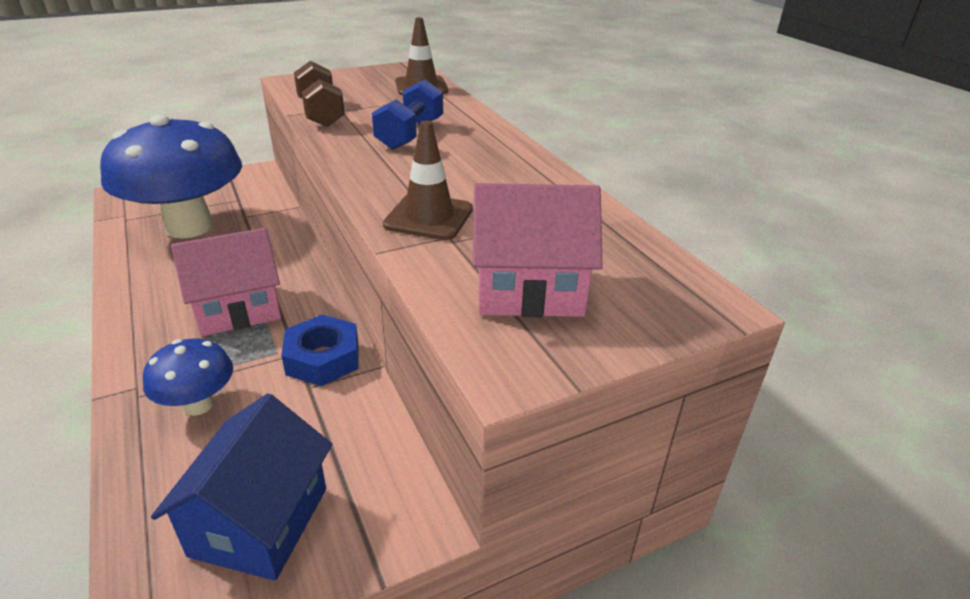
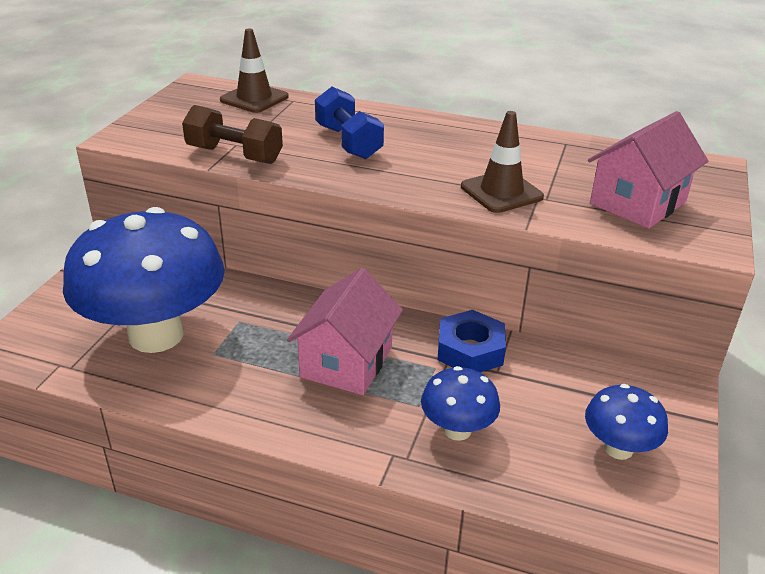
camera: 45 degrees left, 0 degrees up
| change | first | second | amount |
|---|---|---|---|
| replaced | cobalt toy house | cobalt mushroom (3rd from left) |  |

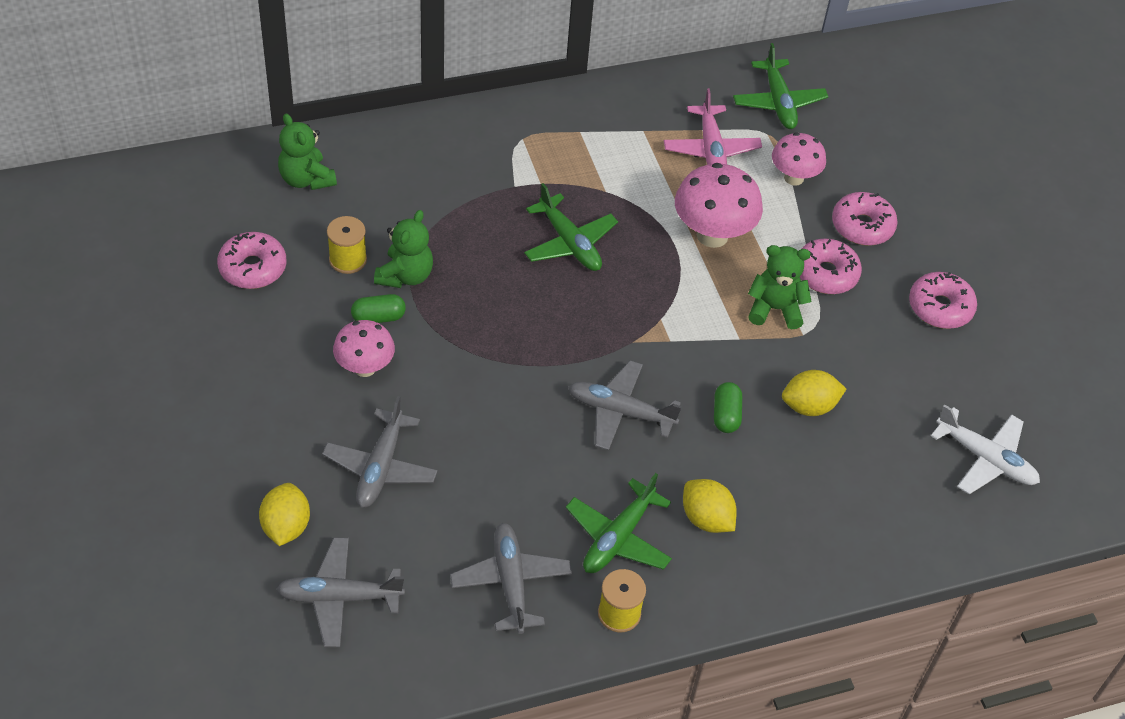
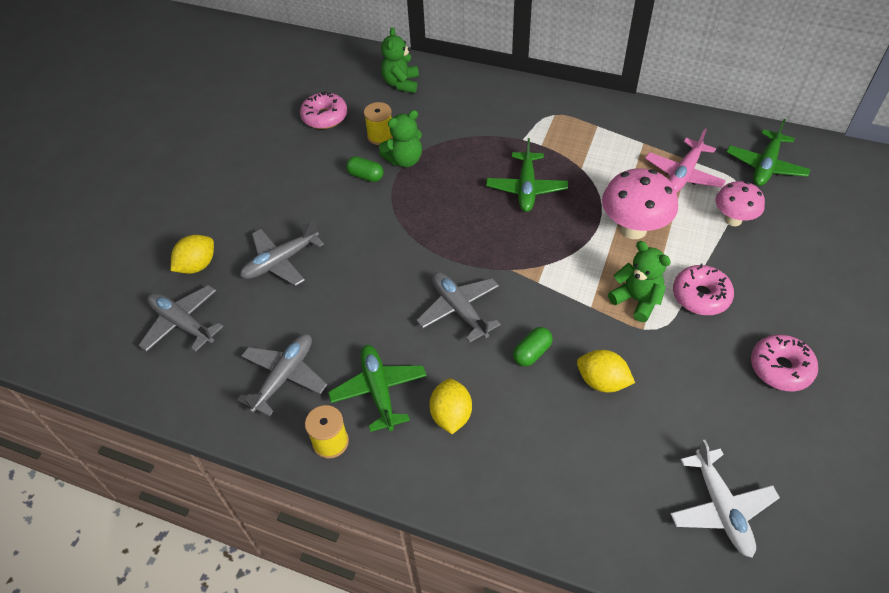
camera: 45 degrees right, 0 degrees up
| change | first | second | amount |
|---|---|---|---|
| turned | leaf-green toy plane (2nd from left in the first image) | leaf-green toy plane (1st from left) | 90 degrees clockwise |
| removed | rose-pink mushroom (1st from left) |  |  |
| removed | rose-pink doughnut (3rd from left) |  |  |

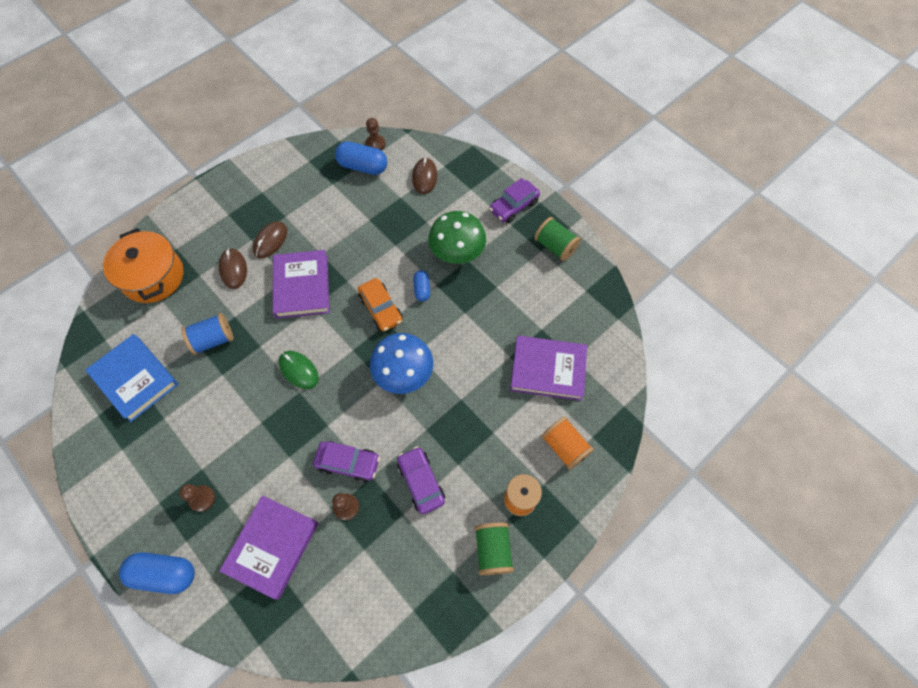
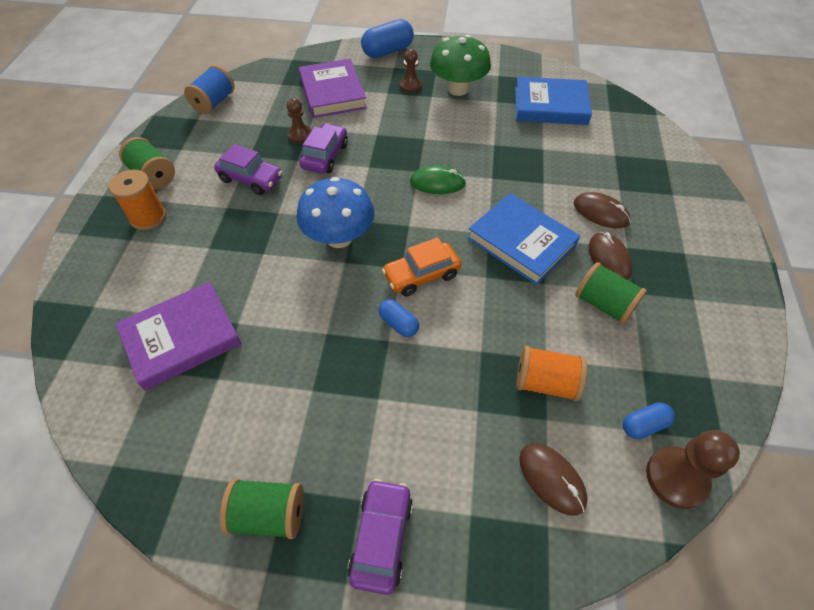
camera: 140 degrees right, 10 degrees down
| change | first | second | amount |
|---|---|---|---|
| moved | cobalt reel of thread |  |  |
| turned | purple toy car (1st from left in the first image) | purple toy car (2nd from left) | 135 degrees clockwise |
| turned | orange toy car |  | 45 degrees counterclockwise |
| moved | leaf-green mushroom |  |  |
| recoloured | purple book (2nd from left) | cobalt book (1st from left) |  |
| moved | orange reel of thread (2nd from left) |  |  |
| added |  | leaf-green reel of thread (3rd from left) |  |
| resized | cobalt pill shape (2nd from left in the first image) | cobalt pill shape (3rd from left) | x0.56 |
| resized | brown chess pawn (3rd from left) |  | x1.57 |
| removed | orange pot |  |  |

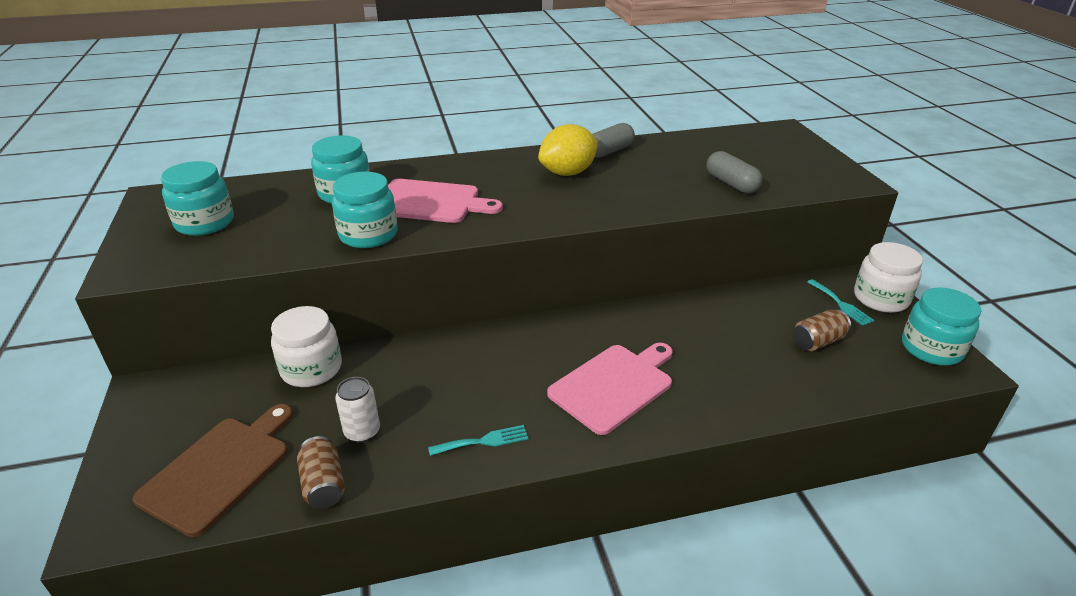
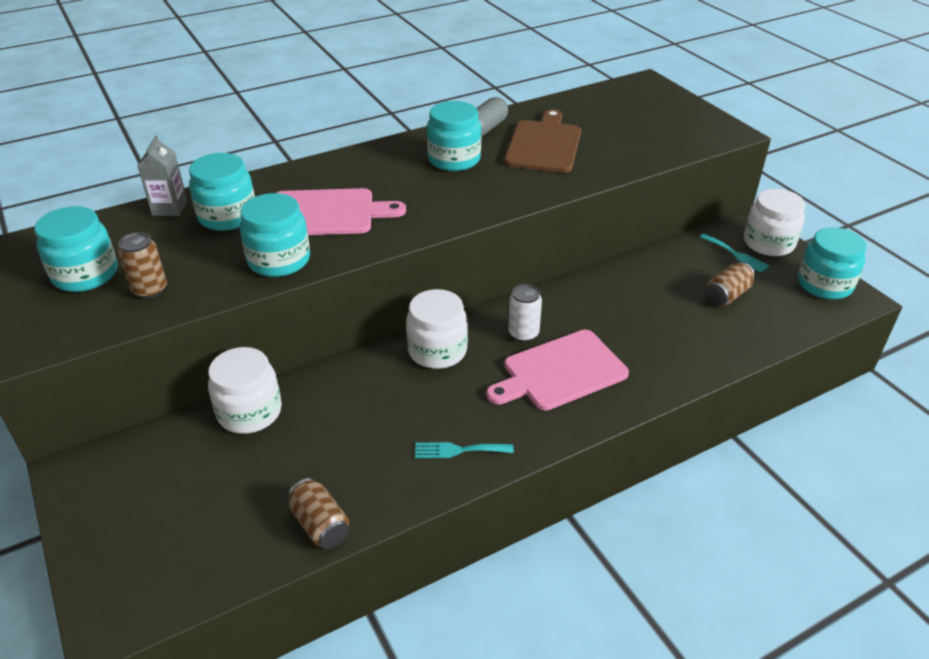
camera: 15 degrees left, 5 degrees up
| change | first | second | amount |
|---|---|---|---|
| added |  | brown tin (1st from left) |  |
| added |  | grey milk carton |  |
| added |  | white preserve jar (2nd from left) |  |
| turned | teal fork (1st from left) |  | 150 degrees counterclockwise |
| replaced | golden citrus fruit | teal preserve jar (4th from left) |  |
| turned | rose-pink cutting board (2nd from left) |  | 150 degrees counterclockwise |
| moved | brown cutting board |  |  |
| moved | white tin |  |  |
| removed | grey pill shape (2nd from left) |  |  |

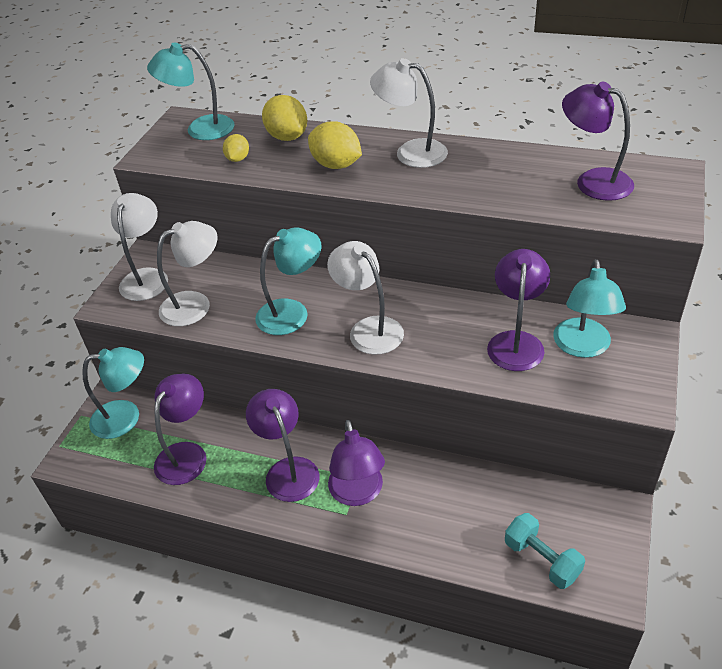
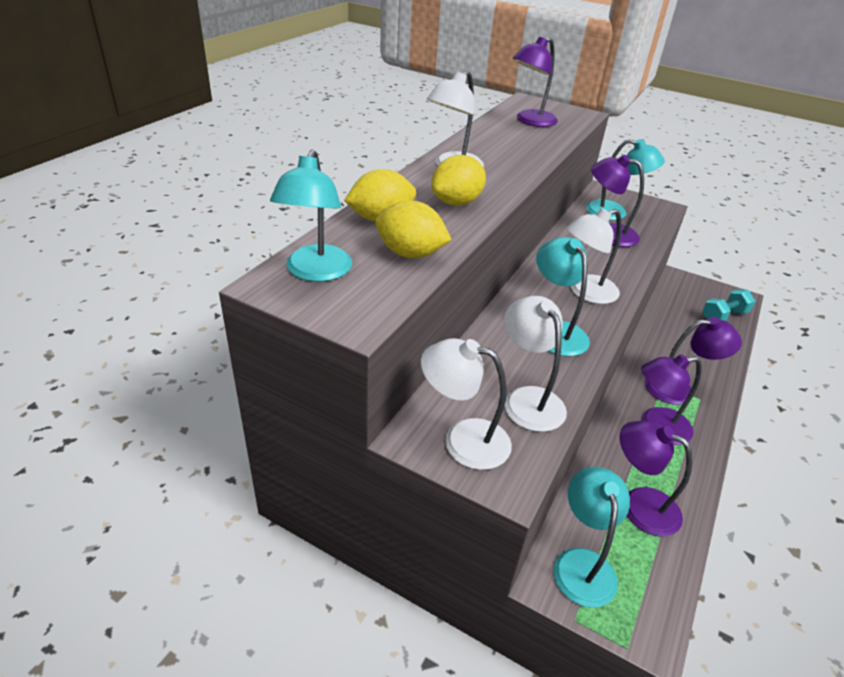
camera: 85 degrees left, 5 degrees down
| change | first | second | amount |
|---|---|---|---|
| resized | golden citrus fruit (1st from left in the first image) | golden citrus fruit (2nd from left) | x1.72 |

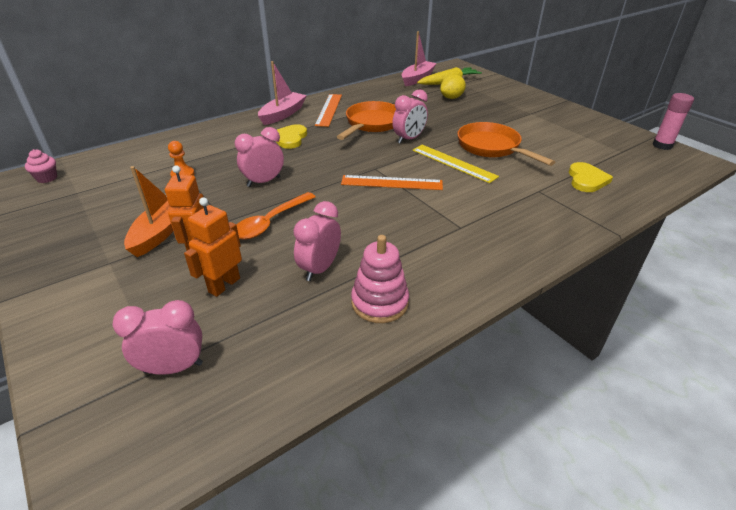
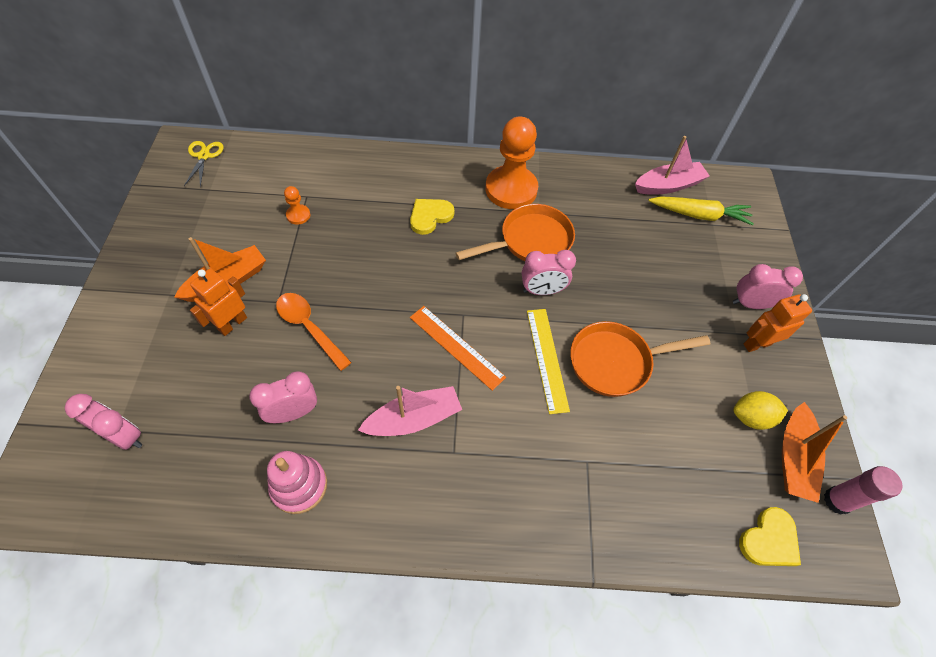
camera: 35 degrees right, 20 degrees up
| change | first | second | amount |
|---|---|---|---|
| replaced | rose-pink fairy cake | golden scissors |  |
| turned | orange teaspoon |  | 60 degrees clockwise |
| moved | rose-pink boat (1st from left) |  |  |
| replaced | orange measuring stick (1st from left) | orange chess pawn (2nd from left) |  |
| turned | orange skillet (2nd from left) |  | 105 degrees counterclockwise |
| moved | rose-pink alarm clock (2nd from left in the first image) | rose-pink alarm clock (4th from left) |  |
| moved | golden citrus fruit |  |  |
| moved | golden love heart (2nd from left) |  |  |
| moved | orange toy robot (2nd from left) |  |  |
| added |  | orange boat (2nd from left) |  |

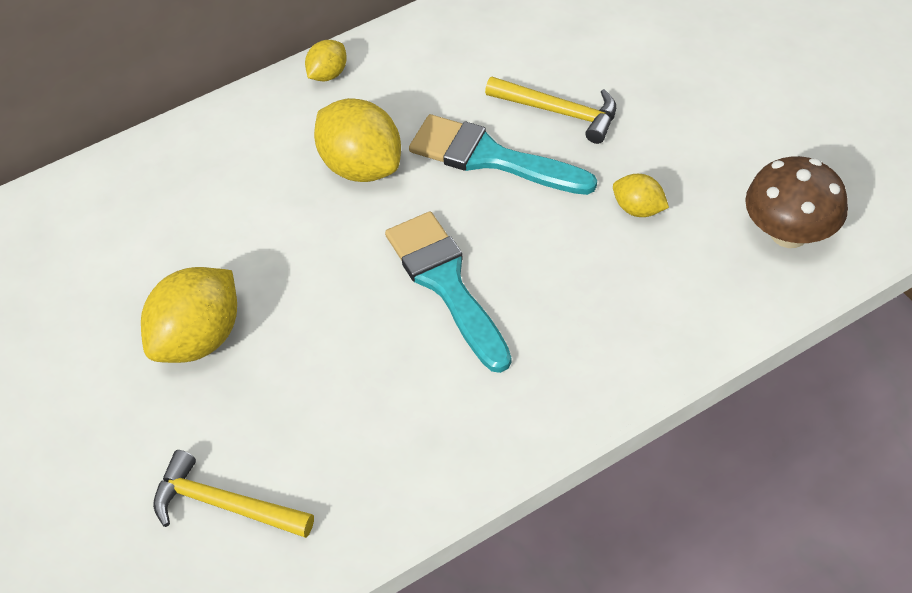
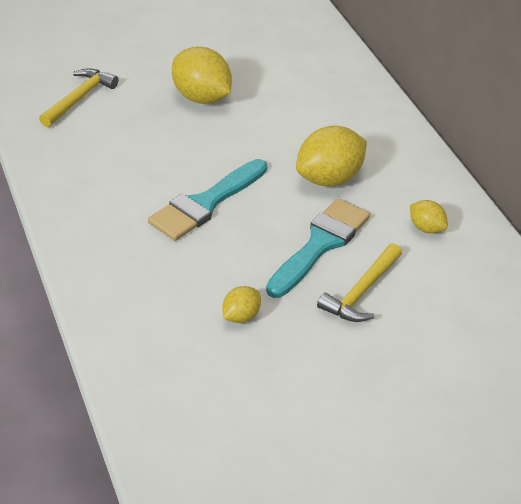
camera: 95 degrees right, 10 degrees down
| change | first | second | amount |
|---|---|---|---|
| turned | teal paintbrush (1st from left) |  | 150 degrees clockwise |
| moved | golden citrus fruit (2nd from left in the first image) | golden citrus fruit (4th from left) |  |
| removed | brown mushroom |  |  |

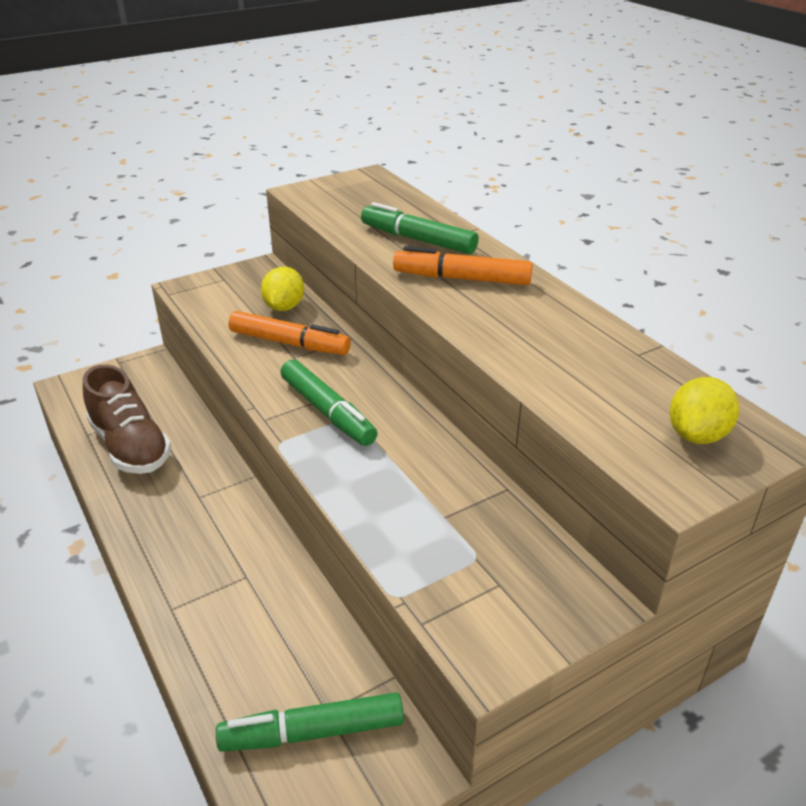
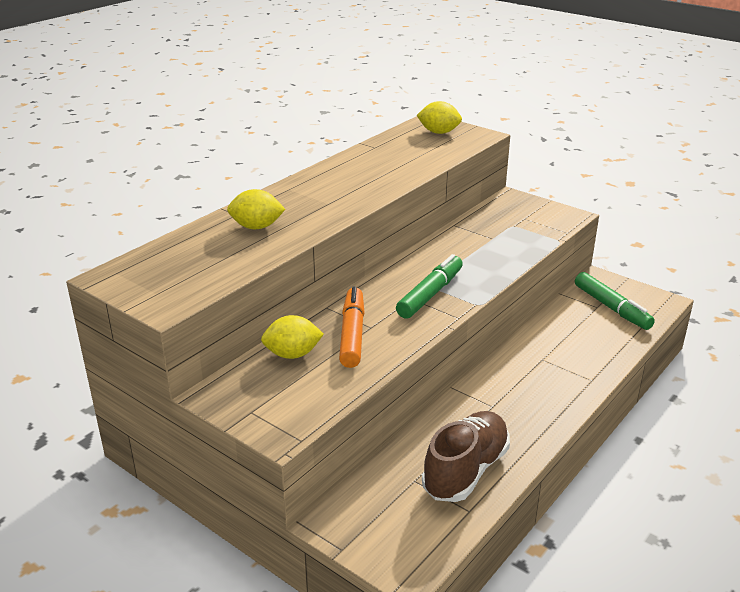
camera: 110 degrees left, 5 degrees down
| change | first | second | amount |
|---|---|---|---|
| replaced | leaf-green marker pen (3rd from left) | golden citrus fruit (1st from left) |  |
| removed | orange marker pen (2nd from left) |  |  |

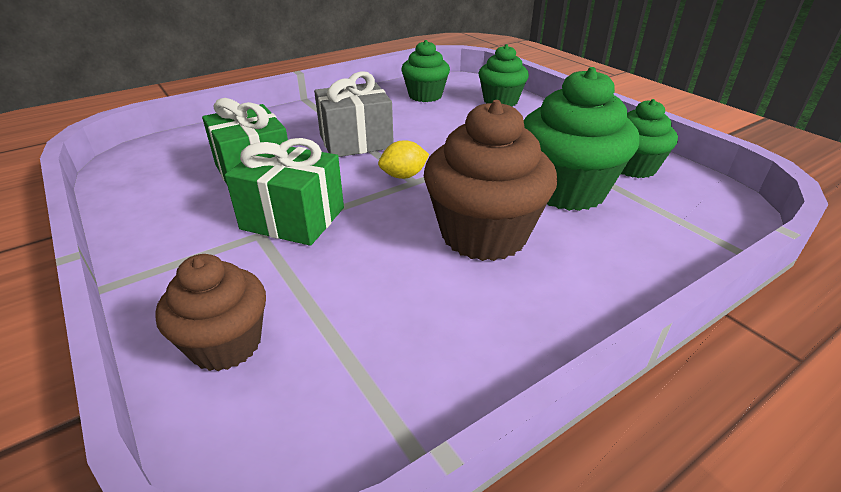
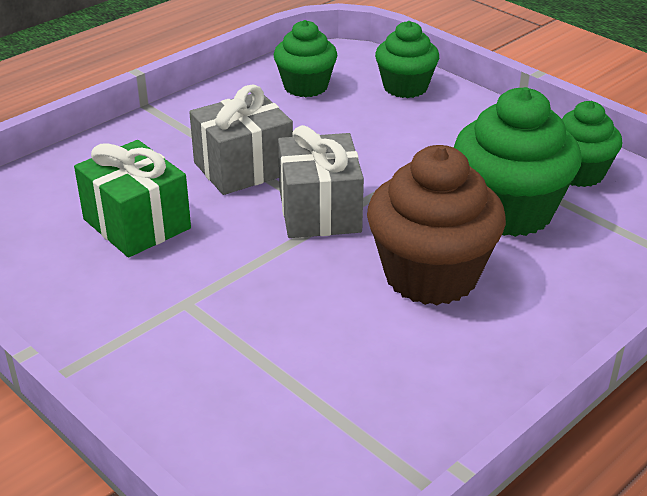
camera: 10 degrees left, 0 degrees up
| change | first | second | amount |
|---|---|---|---|
| replaced | golden citrus fruit | grey present (2nd from left) |  |
| removed | brown fairy cake (1st from left) |  |  |
| removed | leaf-green present (2nd from left) |  |  |

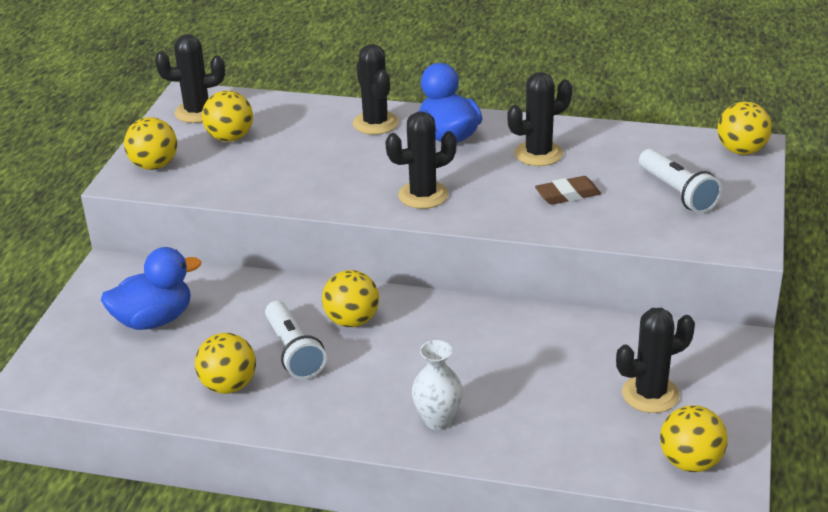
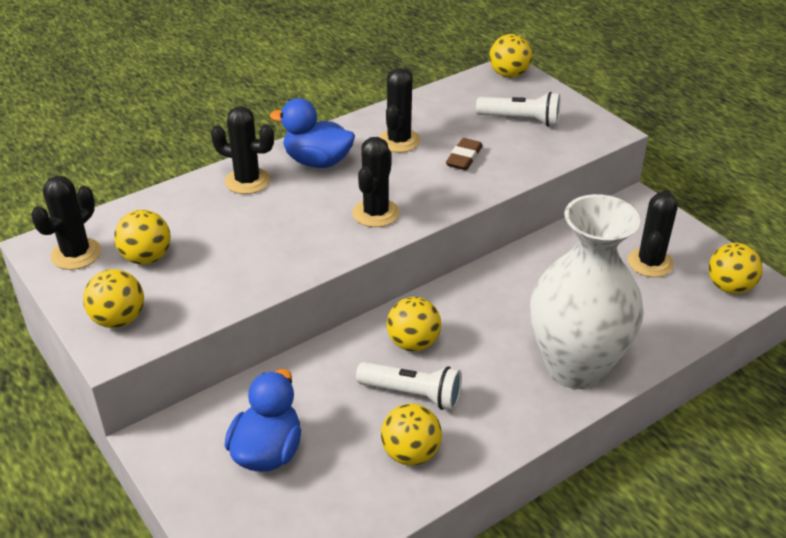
camera: 50 degrees left, 5 degrees up
| change | first | second | amount |
|---|---|---|---|
| resized | white tall vase |  | x2.37 |

